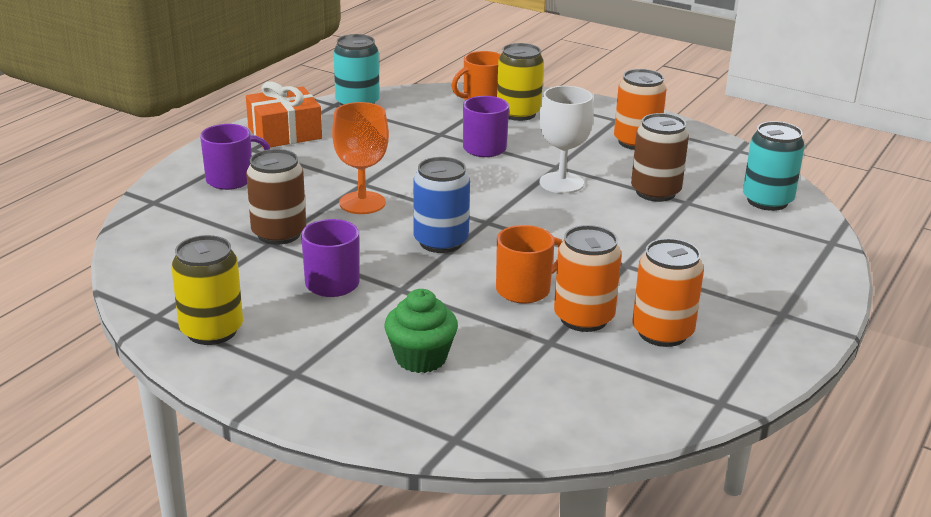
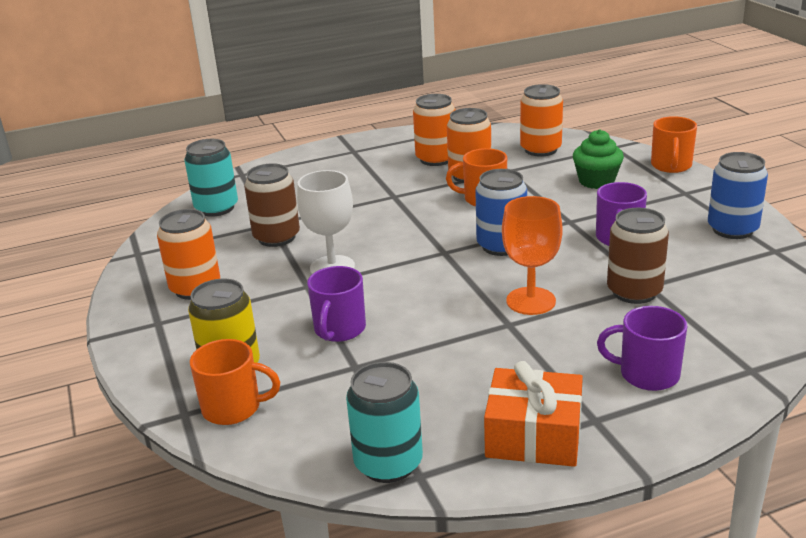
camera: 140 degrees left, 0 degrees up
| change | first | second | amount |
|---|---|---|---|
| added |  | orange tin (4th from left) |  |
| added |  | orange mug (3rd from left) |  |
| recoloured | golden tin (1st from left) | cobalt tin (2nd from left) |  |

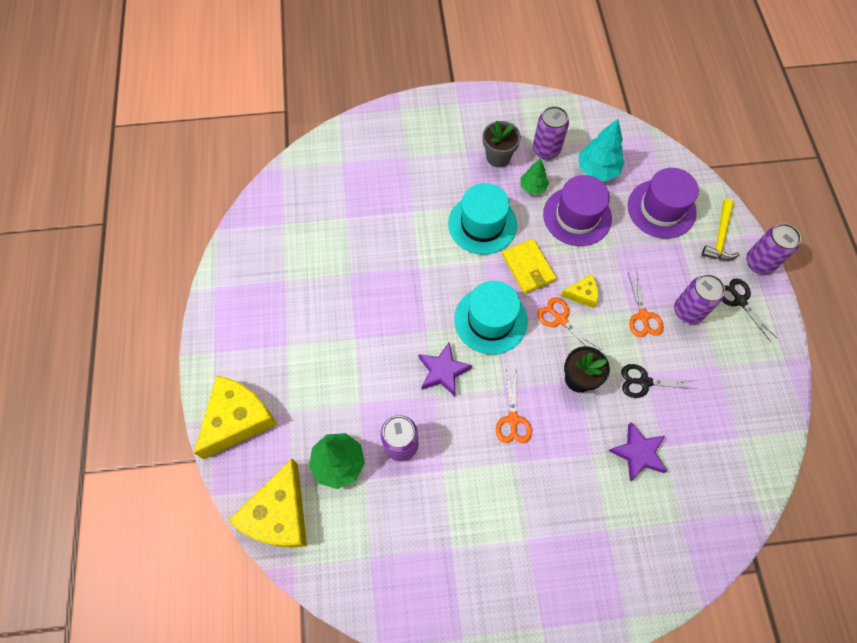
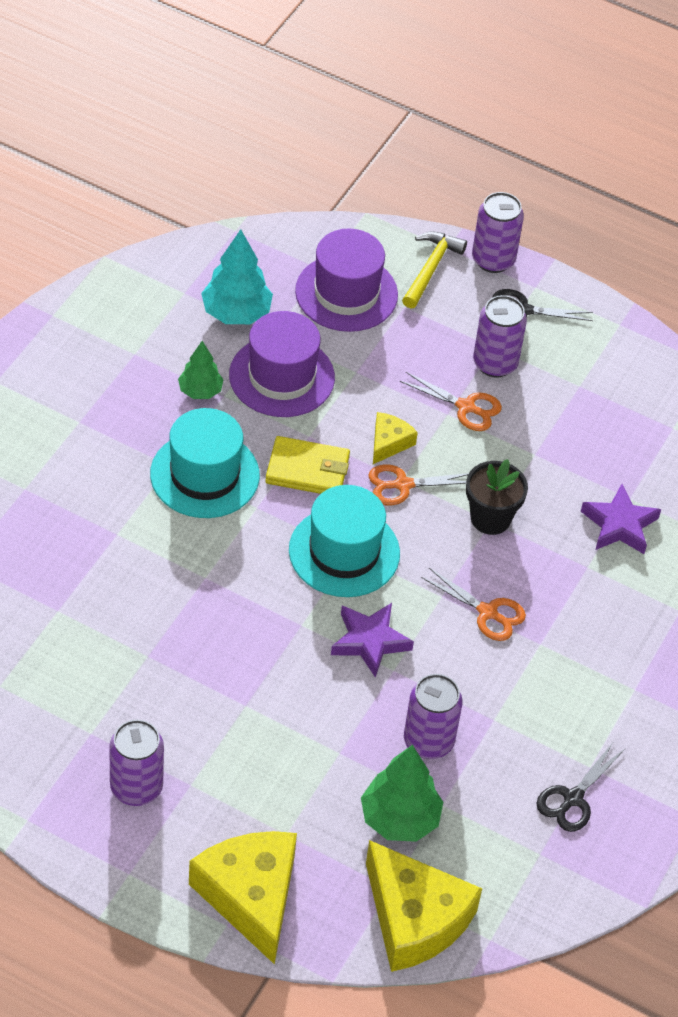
camera: 60 degrees left, 15 degrees down
| change | first | second | amount |
|---|---|---|---|
| moved | purple tin (2nd from left in the first image) | purple tin (1st from left) |  |
| turned | golden carpenter's hammer |  | 120 degrees counterclockwise |
| moved | ebony scissors (1st from left in the first image) | ebony scissors (2nd from left) |  |
| removed | grey flower pot |  |  |

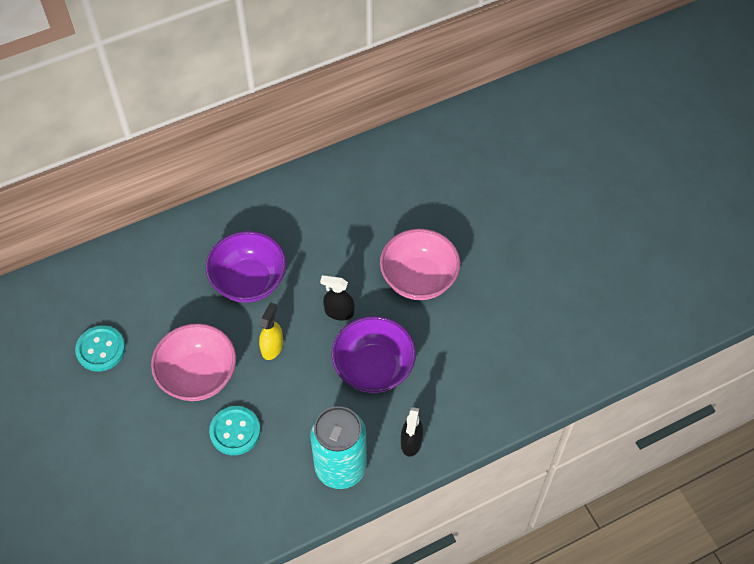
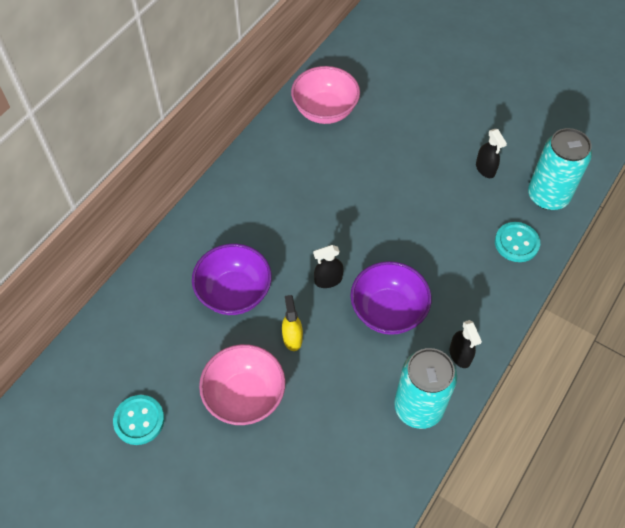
camera: 30 degrees left, 0 degrees up
| change | first | second | amount |
|---|---|---|---|
| moved | rose-pink bowl (2nd from left) |  |  |
| added |  | ebony spray bottle (3rd from left) |  |
| moved | teal sewing button (2nd from left) |  |  |
| added |  | teal tin (2nd from left) |  |

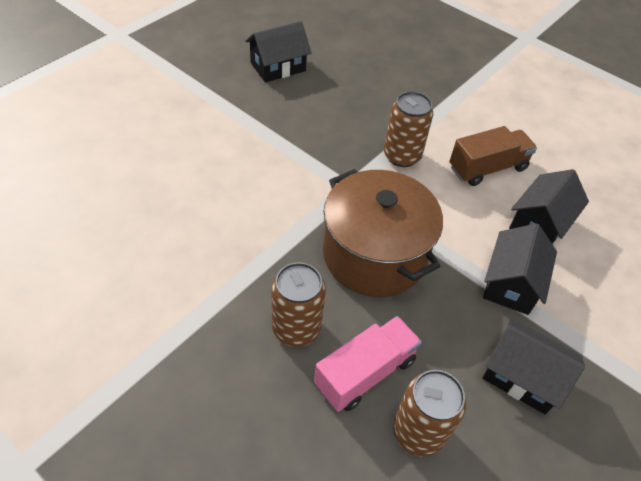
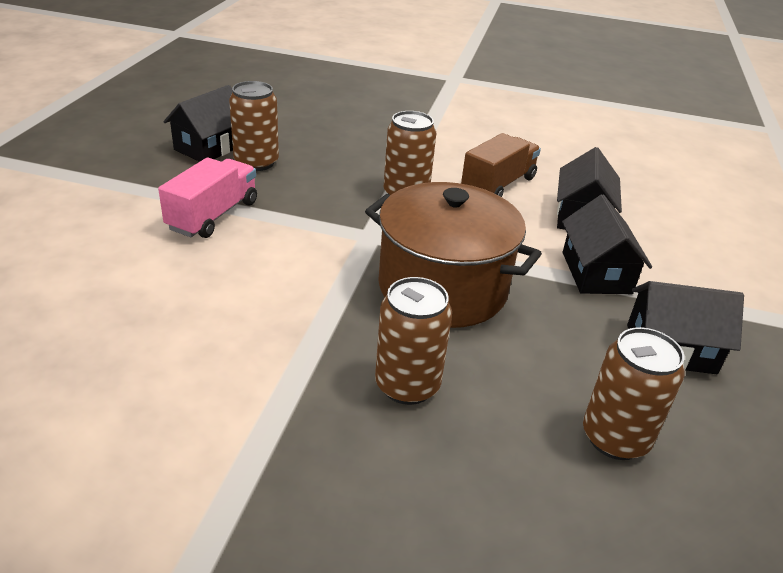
camera: 25 degrees left, 15 degrees down
| change | first | second | amount |
|---|---|---|---|
| moved | rose-pink truck |  |  |
| added |  | brown tin (1st from left) |  |

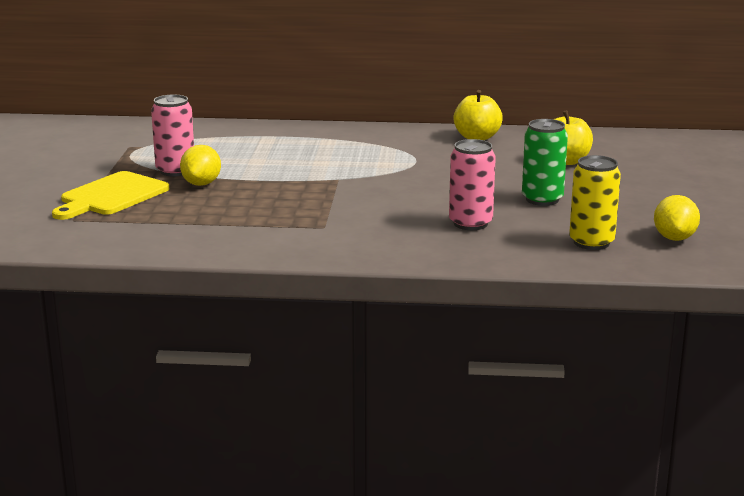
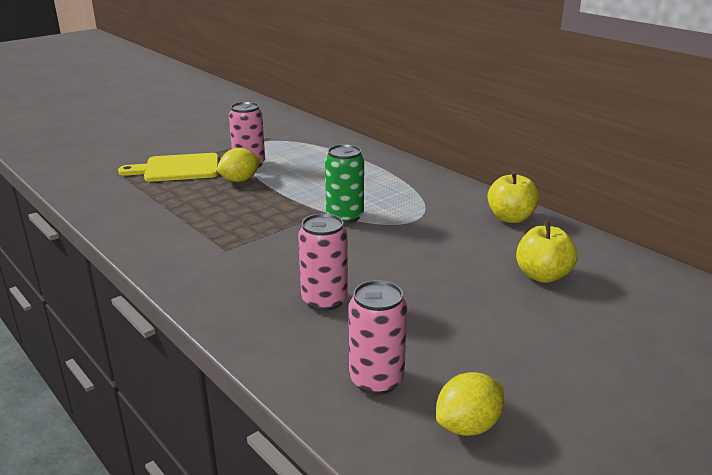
camera: 45 degrees right, 5 degrees up
| change | first | second | amount |
|---|---|---|---|
| moved | leaf-green tin |  |  |
| recoloured | golden tin | rose-pink tin (3rd from left) |  |

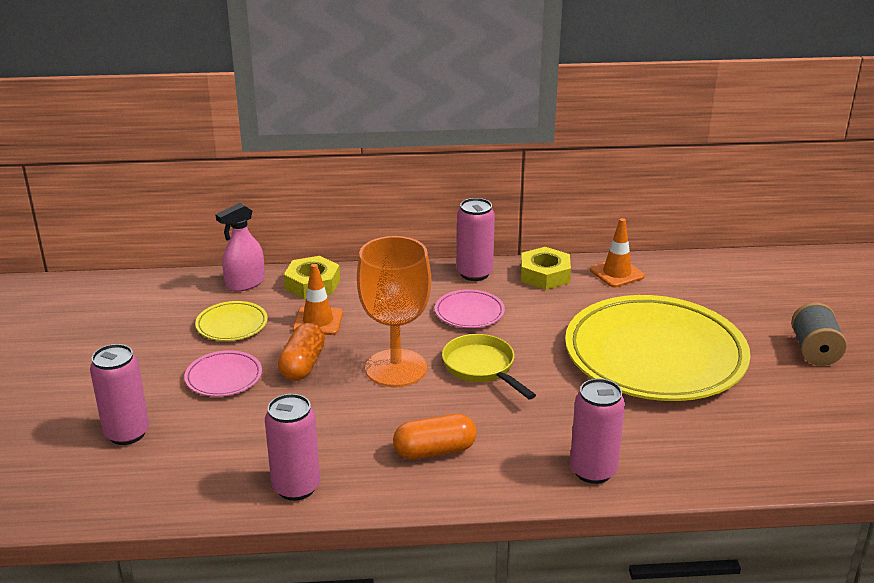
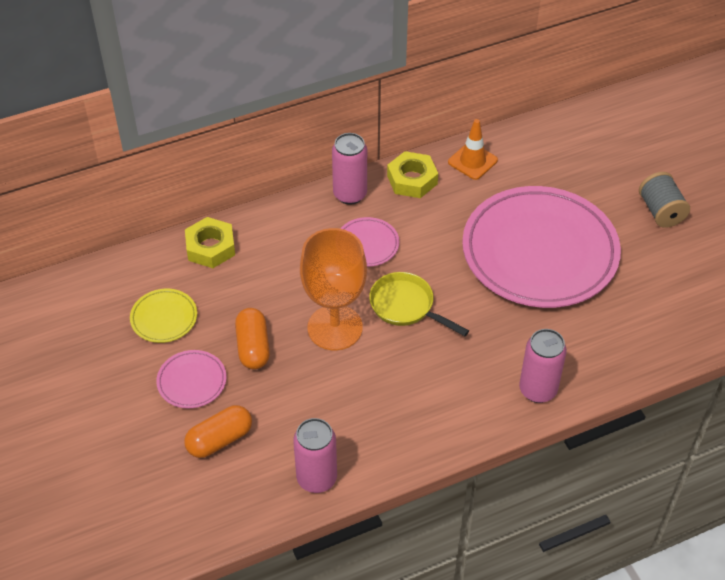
camera: 20 degrees left, 20 degrees up
| change | first | second | amount |
|---|---|---|---|
| moved | orange pill shape (2nd from left in the first image) | orange pill shape (1st from left) |  |
| recoloured | golden flat dish (2nd from left) | rose-pink flat dish (3rd from left) |  |
| removed | rose-pink tin (1st from left) |  |  |
| removed | rose-pink spray bottle |  |  |
| removed | orange traffic cone (1st from left) |  |  |

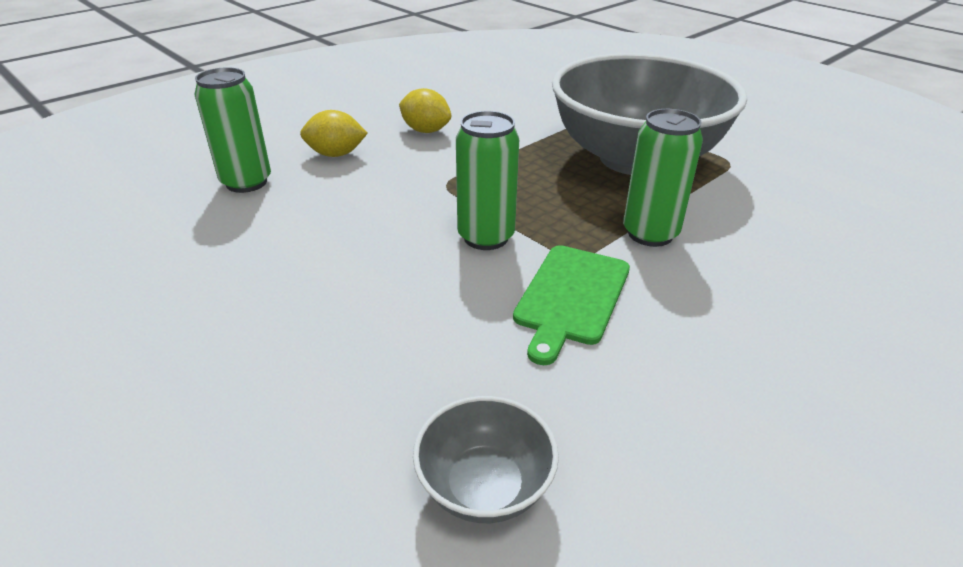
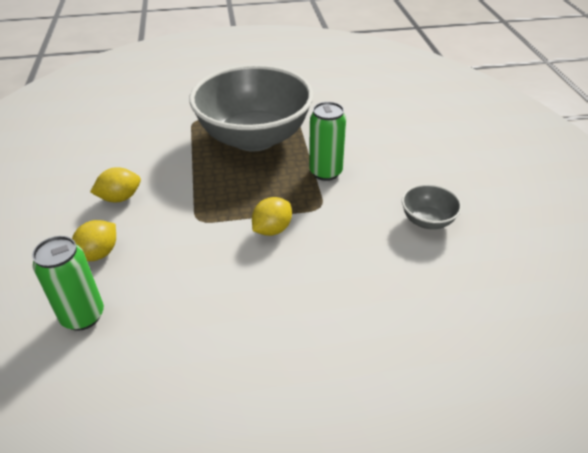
camera: 55 degrees left, 5 degrees up
| change | first | second | amount |
|---|---|---|---|
| replaced | leaf-green tin (2nd from left) | golden citrus fruit (3rd from left) |  |
| moved | grey bowl (1st from left in the first image) | grey bowl (2nd from left) |  |
| removed | leaf-green cutting board |  |  |

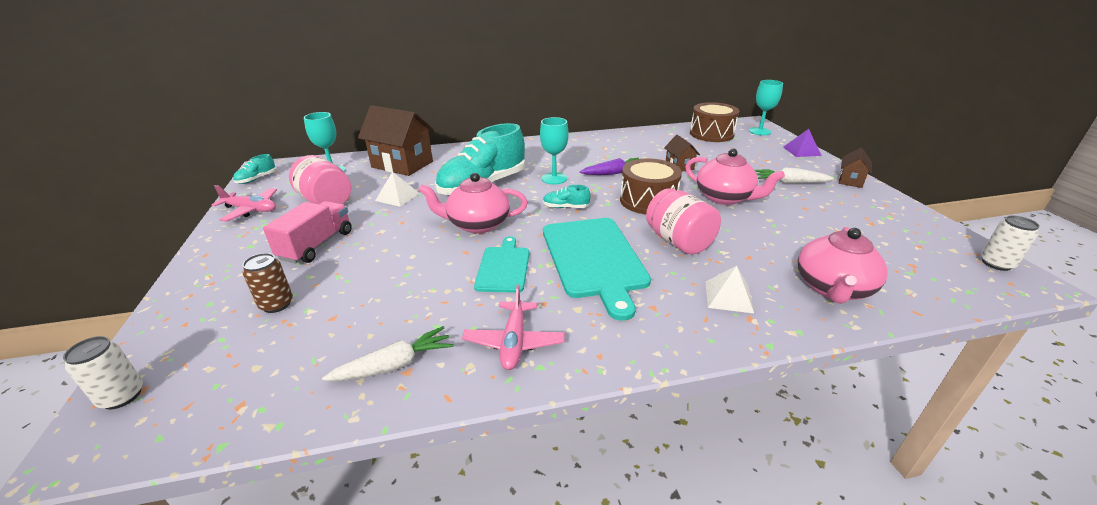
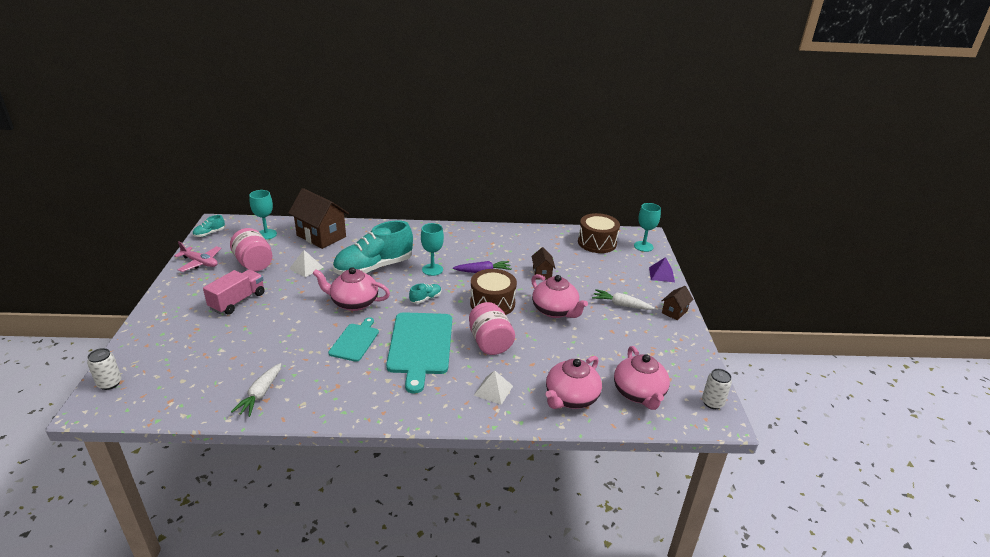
camera: 10 degrees right, 0 degrees up
| change | first | second | amount |
|---|---|---|---|
| turned | white root vegetable (1st from left) |  | 120 degrees clockwise |
| turned | teal sneaker (3rd from left) |  | 120 degrees clockwise |
| added |  | rose-pink tea pot (4th from left) |  |
| removed | brown tin |  |  |
| removed | rose-pink toy plane (2nd from left) |  |  |

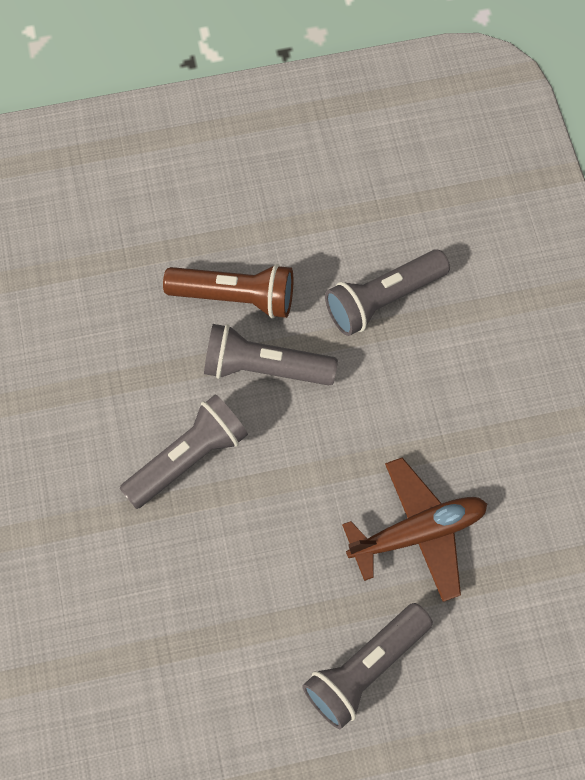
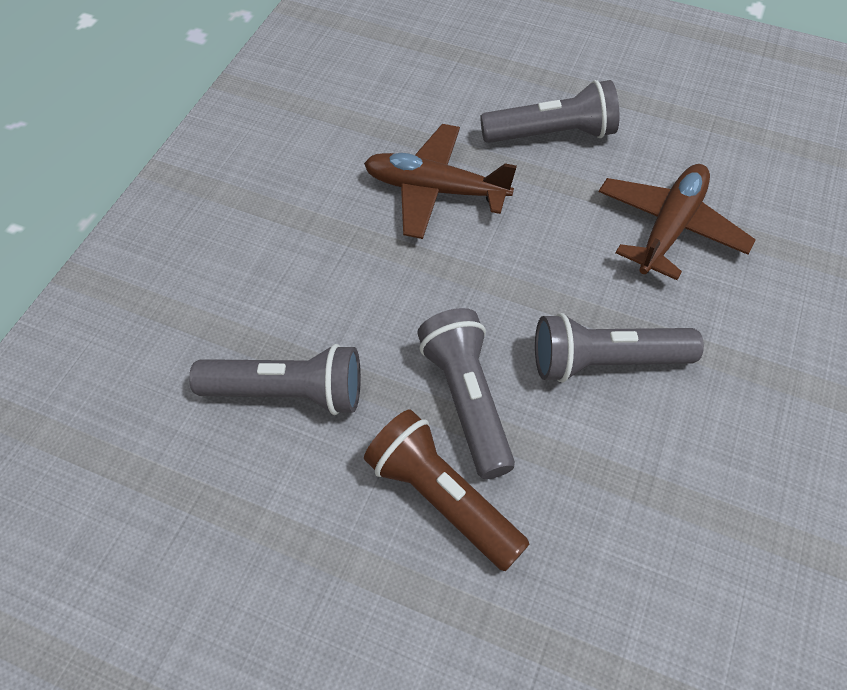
camera: 145 degrees left, 10 degrees down
| change | first | second | amount |
|---|---|---|---|
| turned | grey pocket torch (2nd from left) |  | 150 degrees counterclockwise |
| added |  | brown toy plane (2nd from left) |  |

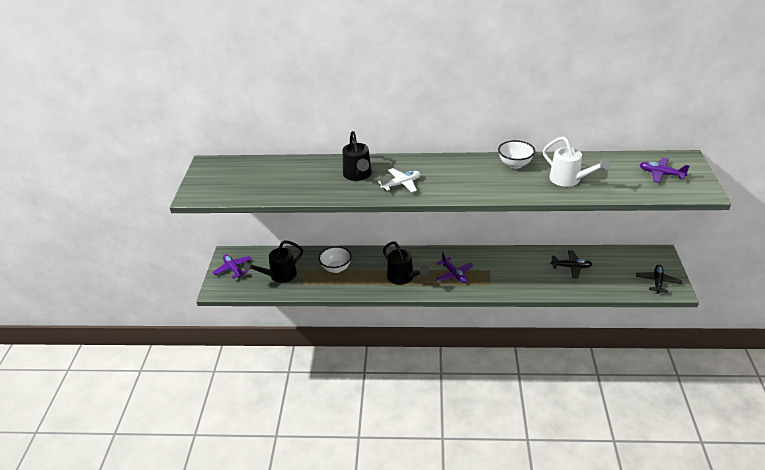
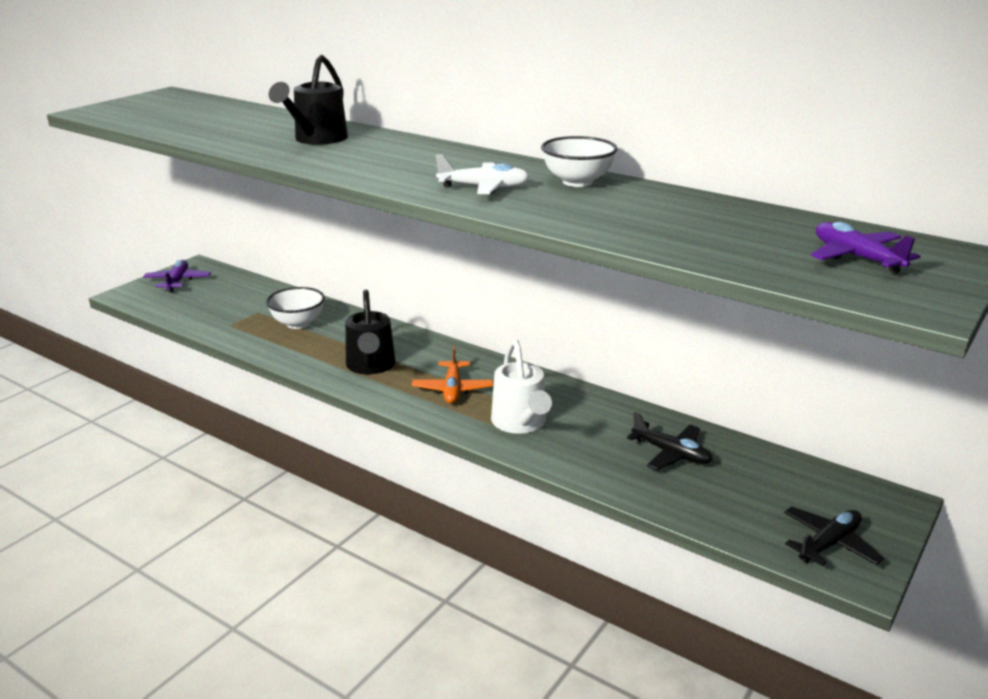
camera: 30 degrees right, 10 degrees down
| change | first | second | amount |
|---|---|---|---|
| recoloured | purple toy plane (2nd from left) | orange toy plane |  |
| moved | white toy plane |  |  |
| moved | white watering pot |  |  |
| removed | ebony watering pot (1st from left) |  |  |

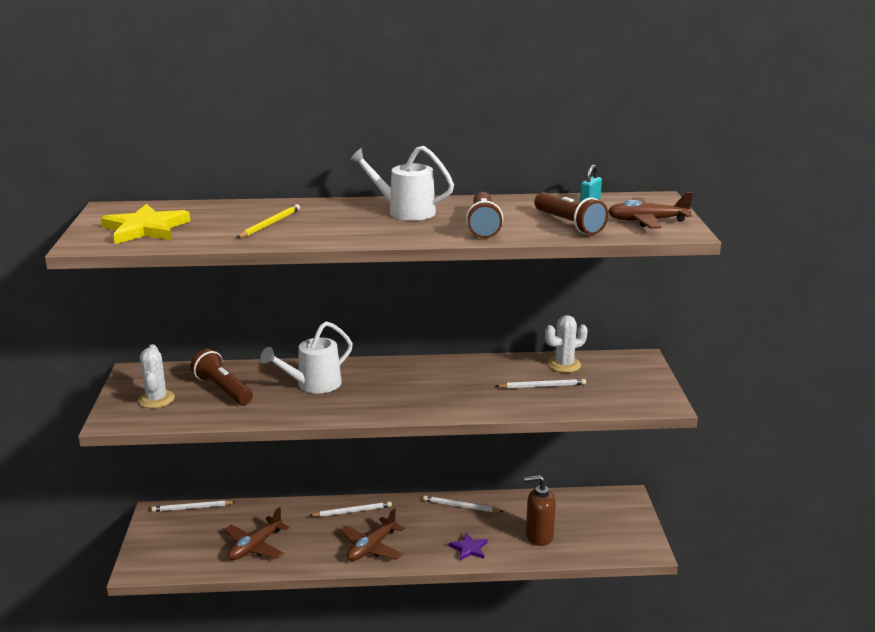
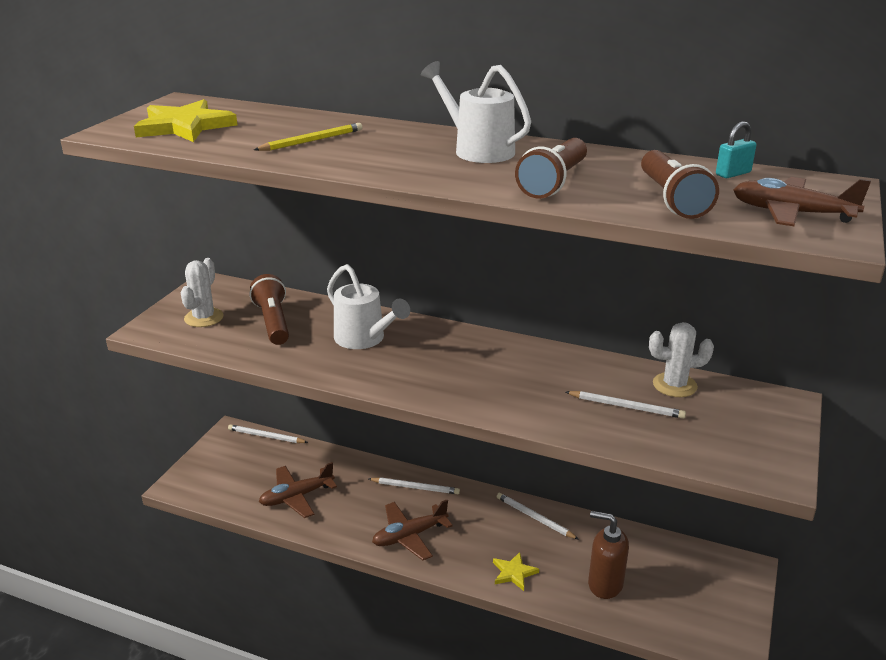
camera: 25 degrees right, 5 degrees up
| change | first | second | amount |
|---|---|---|---|
| turned | white watering pot (1st from left) |  | 120 degrees counterclockwise |
| recoloured | purple five-pointed star | golden five-pointed star (2nd from left) |  |

